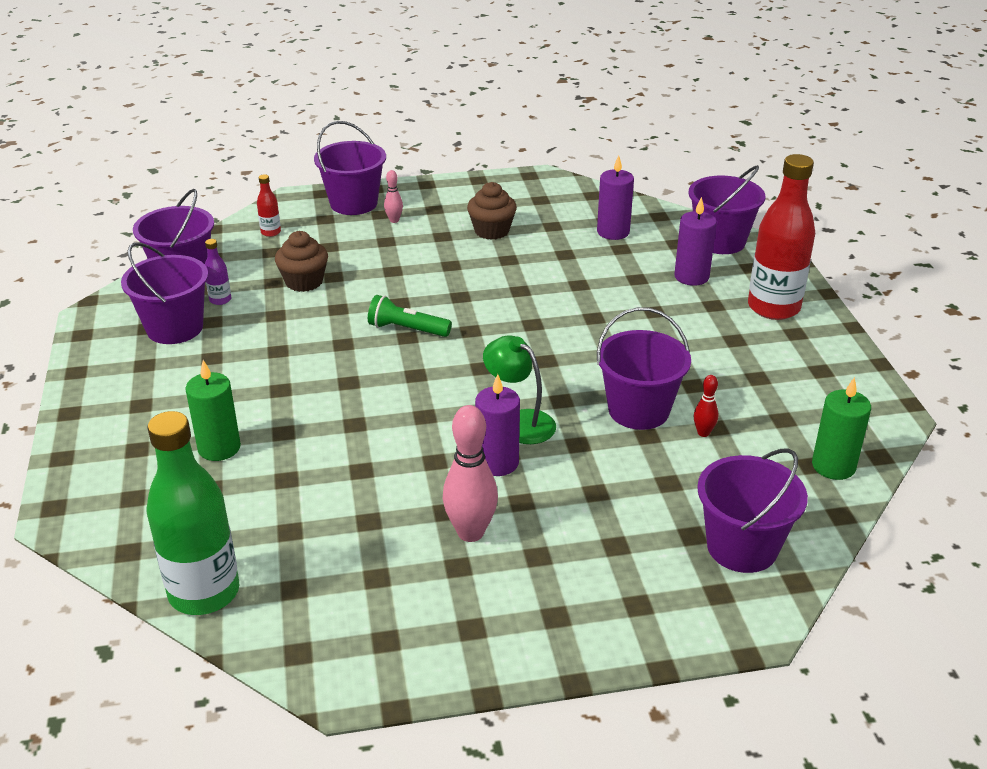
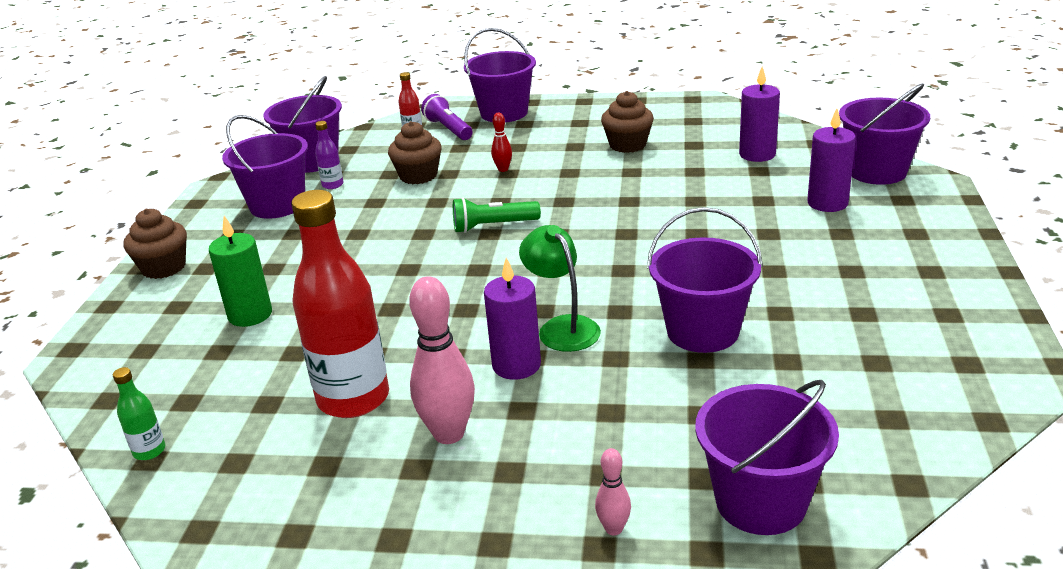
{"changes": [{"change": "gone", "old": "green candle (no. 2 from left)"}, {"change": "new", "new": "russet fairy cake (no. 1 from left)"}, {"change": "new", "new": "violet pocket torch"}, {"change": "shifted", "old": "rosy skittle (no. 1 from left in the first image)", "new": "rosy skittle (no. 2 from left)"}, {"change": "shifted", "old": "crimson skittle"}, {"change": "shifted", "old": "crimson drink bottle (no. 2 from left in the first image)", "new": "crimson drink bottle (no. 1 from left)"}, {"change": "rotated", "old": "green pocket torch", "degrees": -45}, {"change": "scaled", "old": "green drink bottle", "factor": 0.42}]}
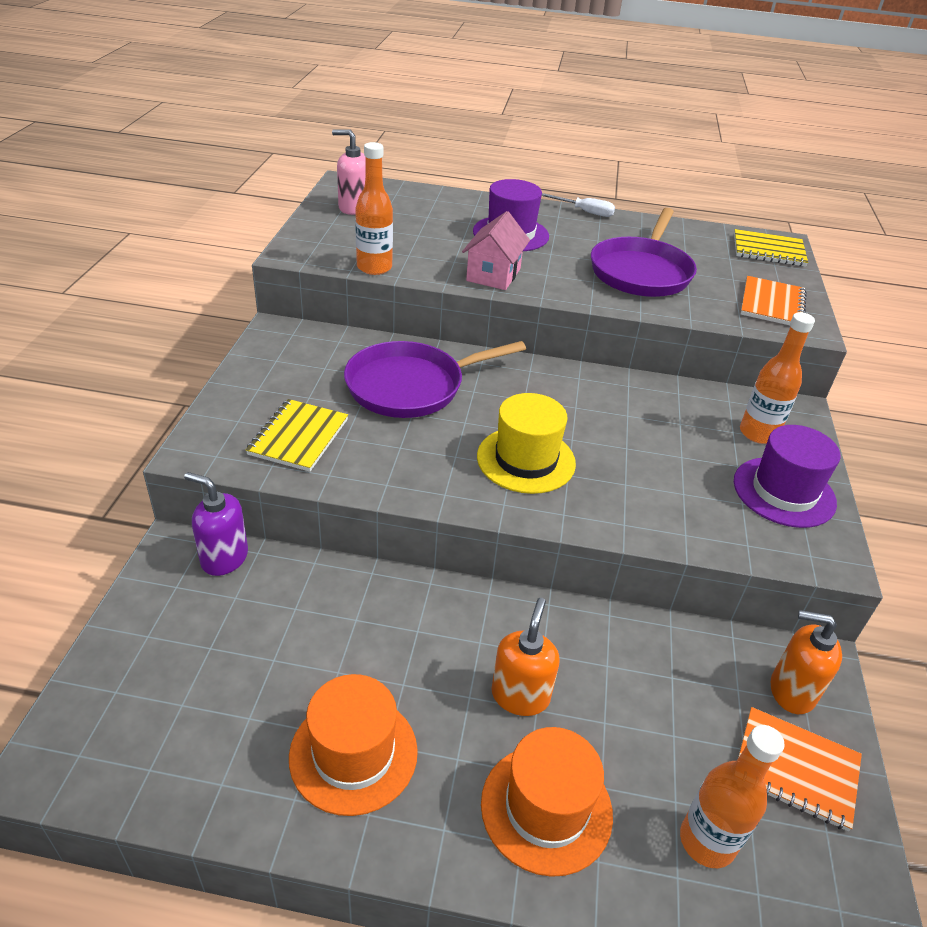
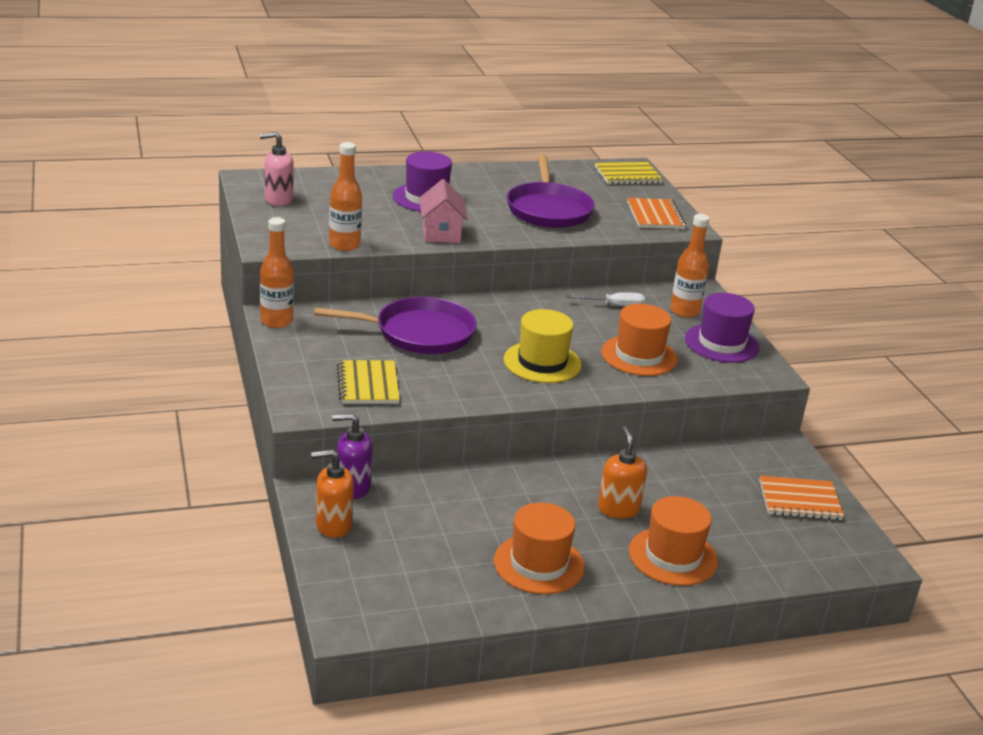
{"changes": [{"change": "new", "new": "orange top hat (no. 2 from left)"}, {"change": "shifted", "old": "pure white hand screwdriver"}, {"change": "shifted", "old": "orange drink bottle (no. 2 from left in the first image)", "new": "orange drink bottle (no. 1 from left)"}, {"change": "shifted", "old": "orange pump bottle (no. 2 from left in the first image)", "new": "orange pump bottle (no. 1 from left)"}, {"change": "rotated", "old": "violet frying pan (no. 1 from left)", "degrees": -135}]}
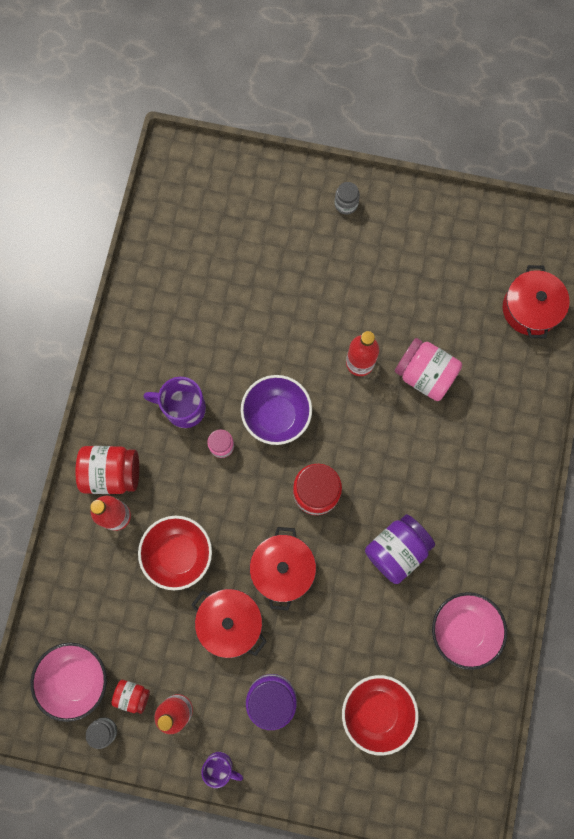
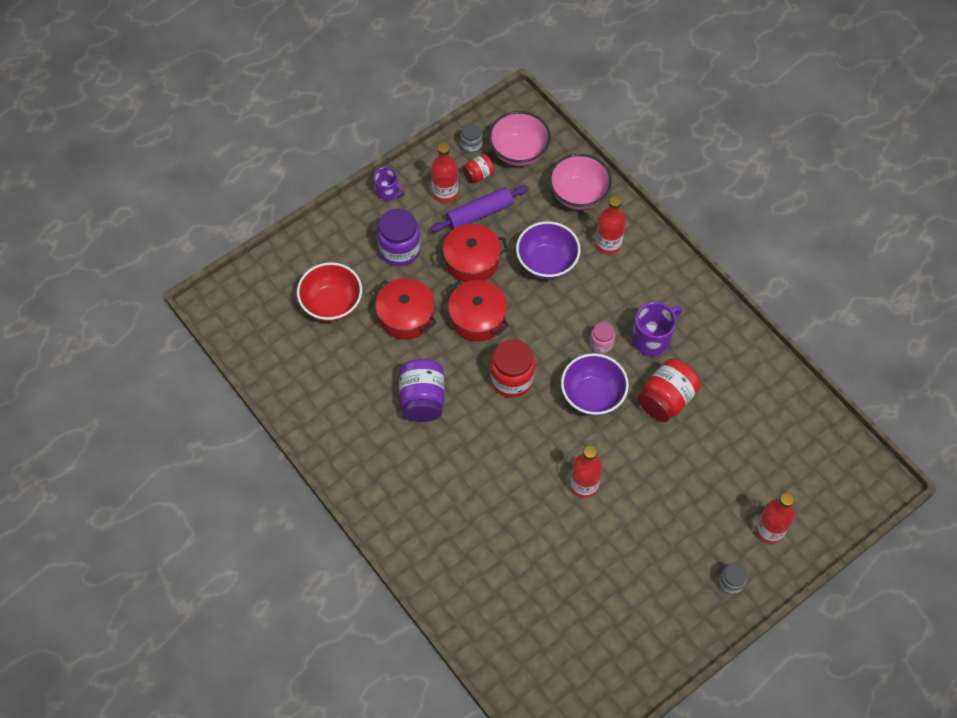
{"changes": [{"change": "gone", "old": "rosy jam jar (no. 2 from left)"}, {"change": "new", "new": "violet rolling pin"}, {"change": "new", "new": "crimson drink bottle (no. 4 from left)"}, {"change": "shifted", "old": "crimson jam jar (no. 1 from left in the first image)", "new": "crimson jam jar (no. 3 from left)"}, {"change": "shifted", "old": "rosy deep dish (no. 2 from left)"}, {"change": "shifted", "old": "crimson cooking pot (no. 3 from left in the first image)", "new": "crimson cooking pot (no. 1 from left)"}, {"change": "repainted", "old": "crimson deep dish (no. 1 from left)", "new": "violet deep dish (no. 1 from left)"}, {"change": "rotated", "old": "violet tea mug (no. 2 from left in the first image)", "degrees": -120}]}
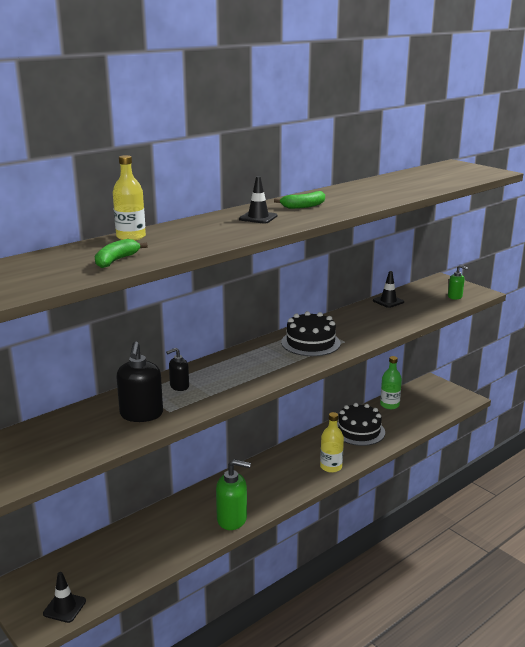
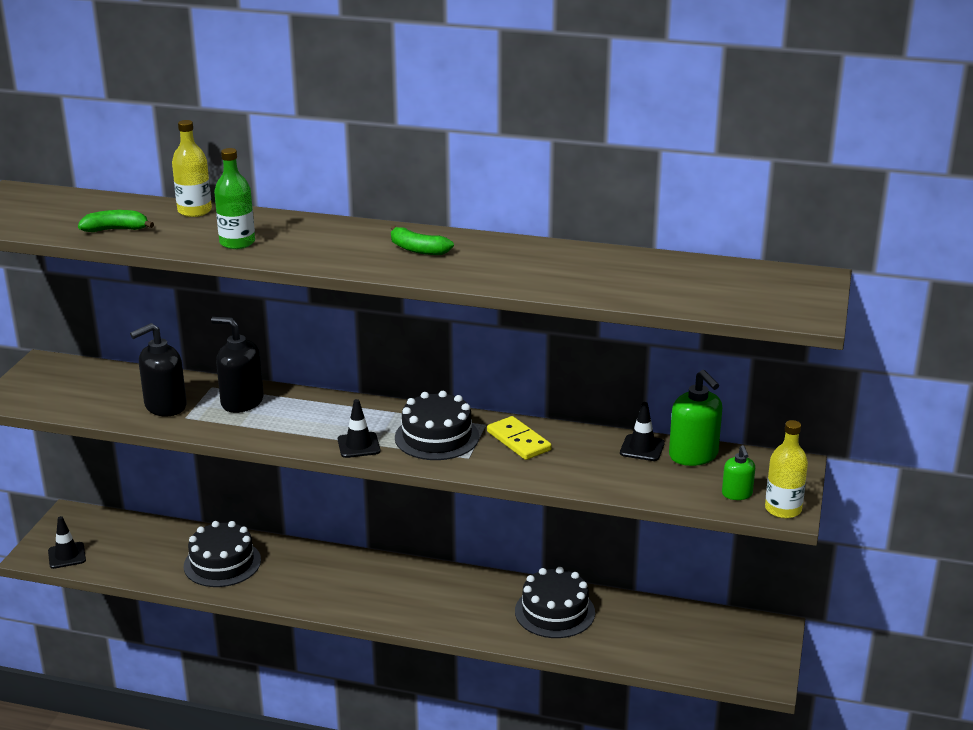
{"changes": [{"change": "new", "new": "black gateau (no. 1 from left)"}, {"change": "new", "new": "yellow domino piece"}, {"change": "shifted", "old": "green pump bottle (no. 1 from left)"}, {"change": "shifted", "old": "black road cone (no. 2 from left)"}, {"change": "shifted", "old": "yellow drink bottle (no. 2 from left)"}, {"change": "shifted", "old": "green drink bottle"}, {"change": "scaled", "old": "black pump bottle (no. 2 from left)", "factor": 1.76}]}
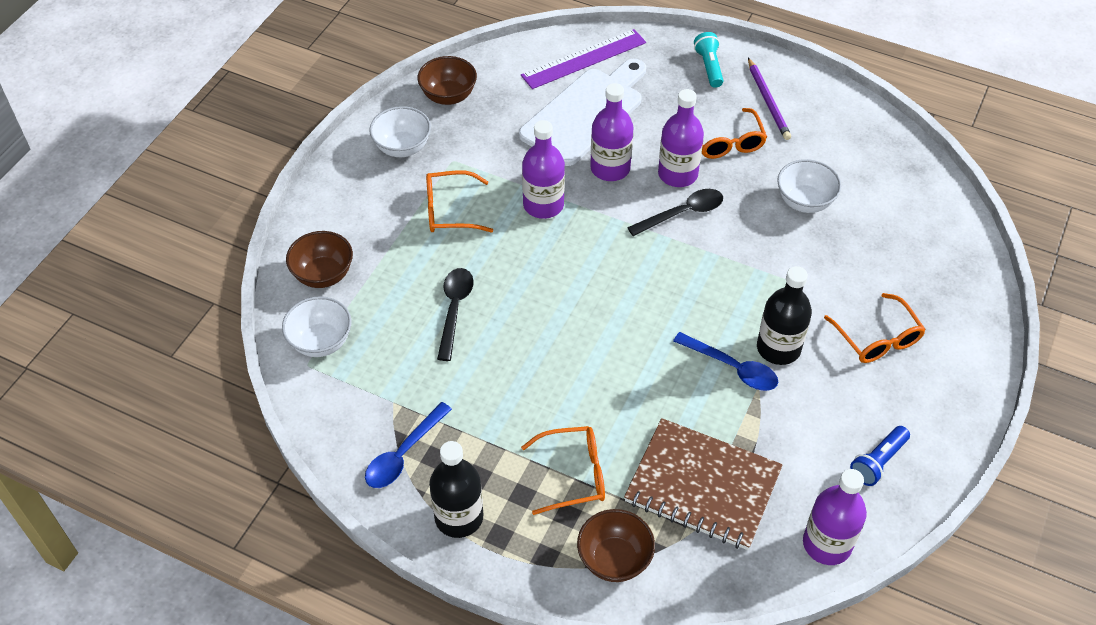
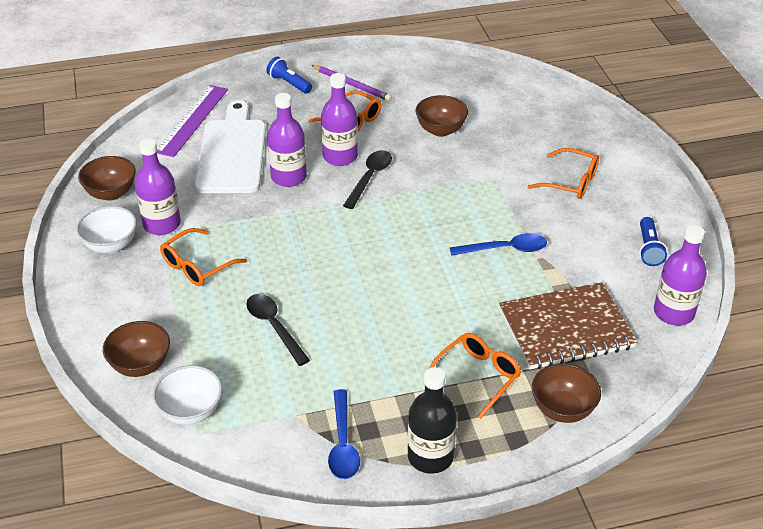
{"changes": [{"change": "gone", "old": "black drink bottle (no. 2 from left)"}, {"change": "shifted", "old": "violet drink bottle (no. 1 from left)"}, {"change": "repainted", "old": "aqua pocket torch", "new": "cobalt pocket torch (no. 1 from left)"}, {"change": "repainted", "old": "pure white deep dish (no. 3 from left)", "new": "russet deep dish (no. 3 from left)"}]}
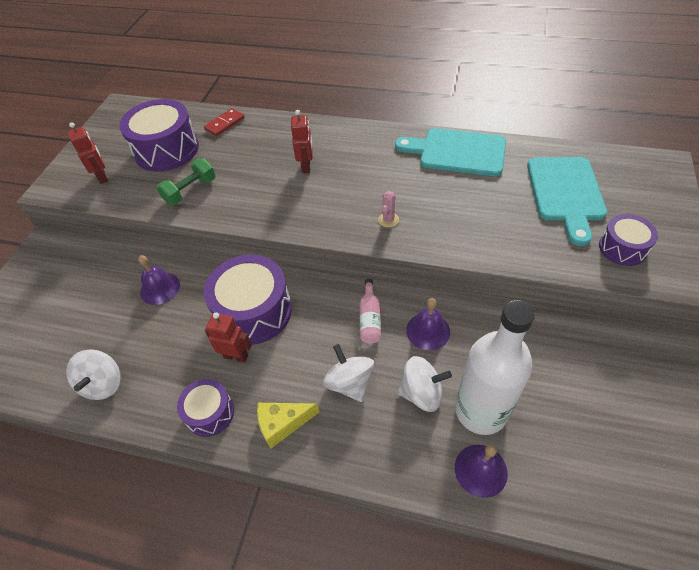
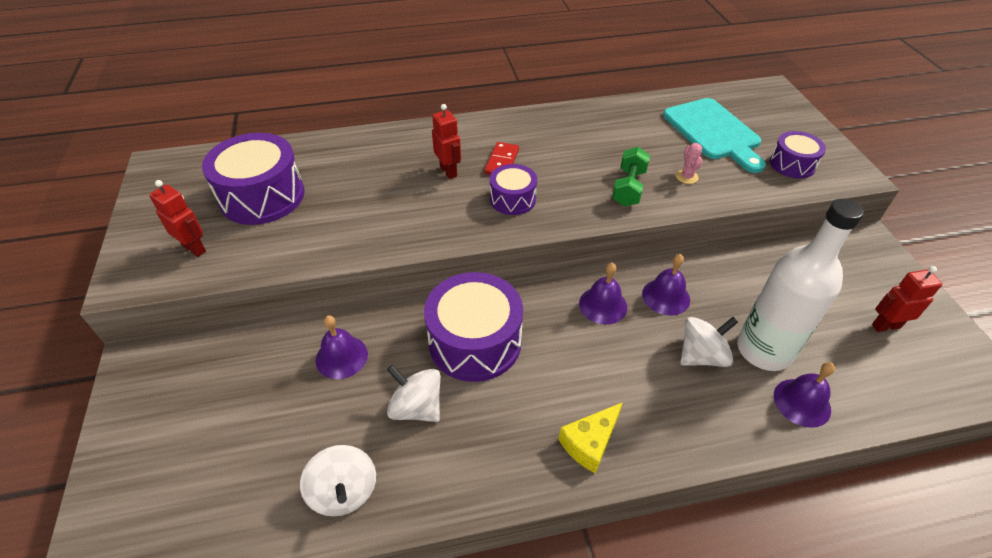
{"changes": [{"change": "gone", "old": "aqua bread board (no. 1 from left)"}, {"change": "shifted", "old": "green dumbbell"}, {"change": "shifted", "old": "violet toy drum (no. 2 from left in the first image)", "new": "violet toy drum (no. 3 from left)"}, {"change": "shifted", "old": "crimson domino piece"}, {"change": "shifted", "old": "crimson robot (no. 2 from left in the first image)", "new": "crimson robot (no. 3 from left)"}, {"change": "shifted", "old": "pure white whirligig (no. 2 from left)"}, {"change": "shifted", "old": "rosy cactus"}, {"change": "swapped", "old": "rosy drink bottle", "new": "violet hand bell (no. 2 from left)"}]}
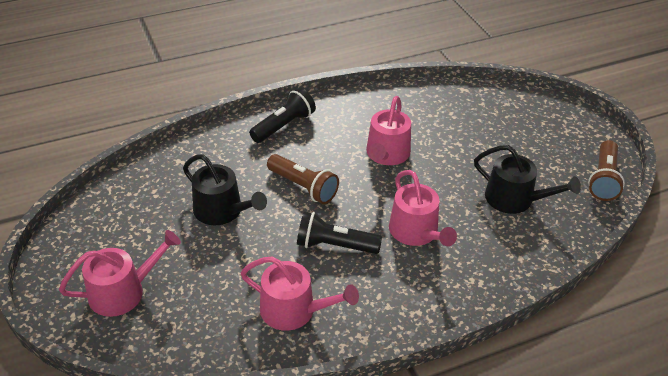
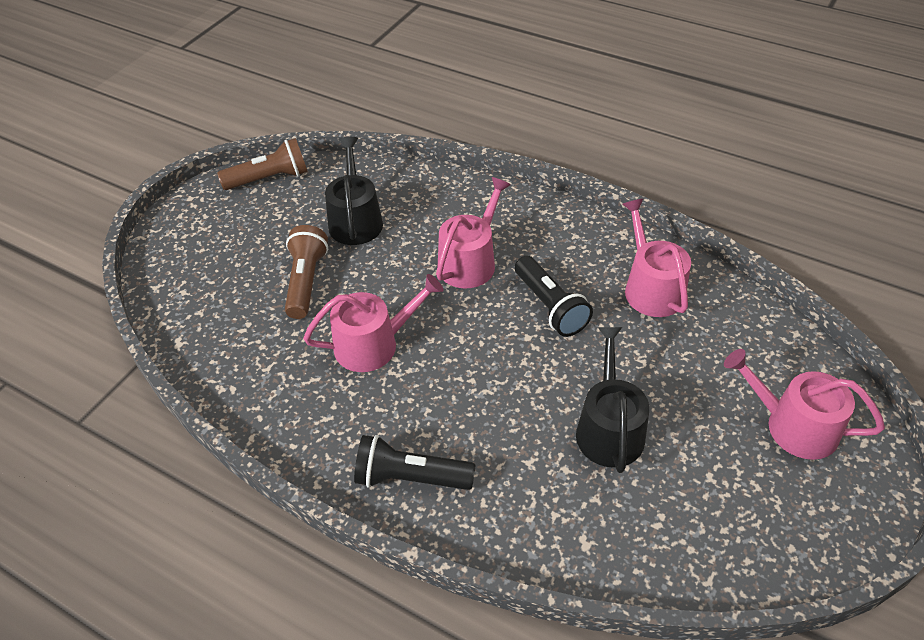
{"changes": [{"change": "shifted", "old": "russet pocket torch (no. 1 from left in the first image)", "new": "russet pocket torch (no. 2 from left)"}]}
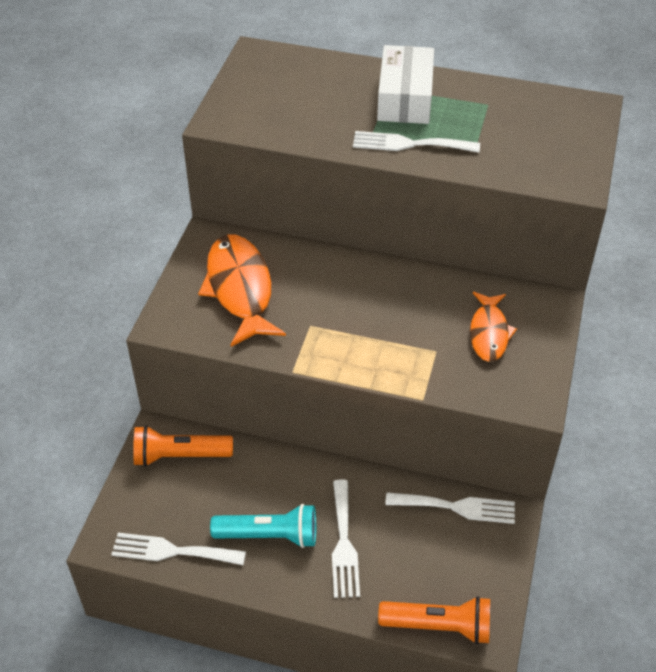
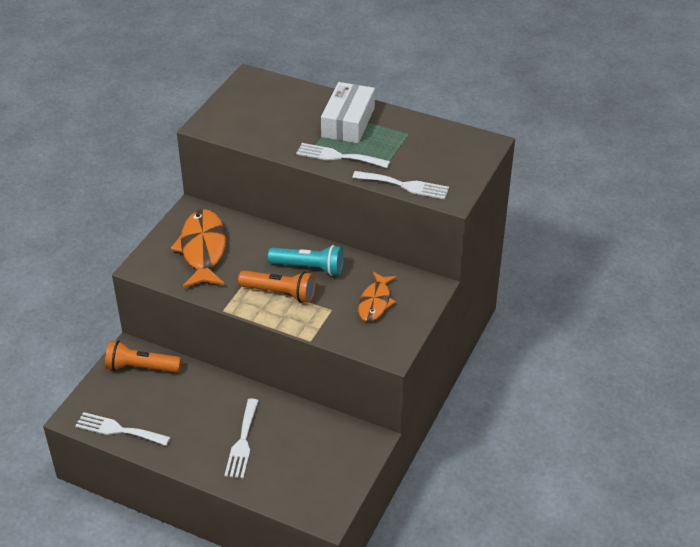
{"changes": [{"change": "shifted", "old": "aqua pocket torch"}, {"change": "shifted", "old": "orange pocket torch (no. 2 from left)"}, {"change": "shifted", "old": "pure white table fork (no. 4 from left)"}]}
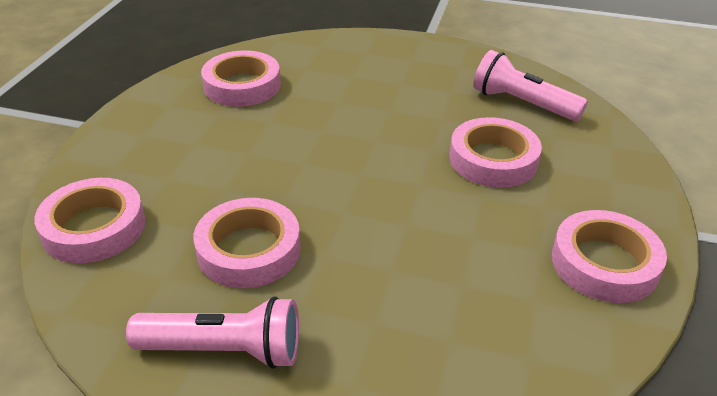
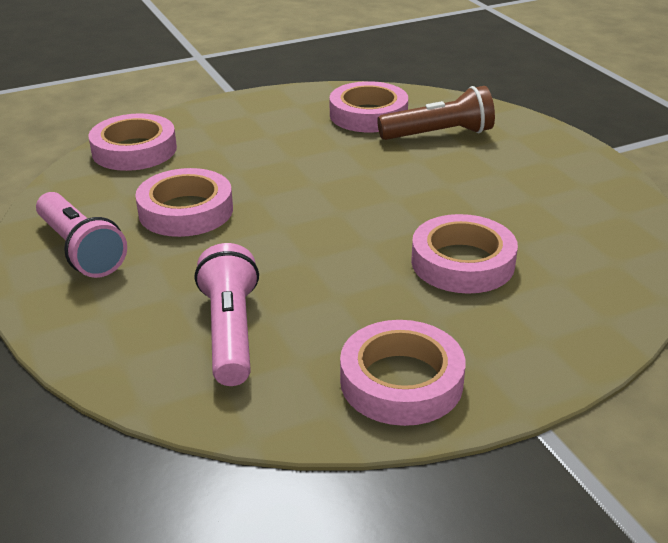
{"changes": [{"change": "new", "new": "russet pocket torch"}, {"change": "shifted", "old": "rosy pocket torch (no. 2 from left)"}]}
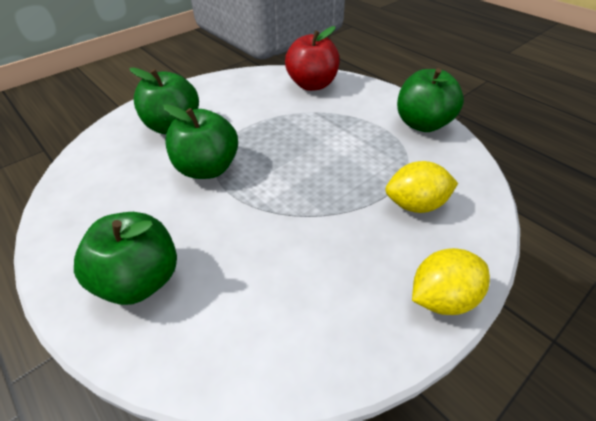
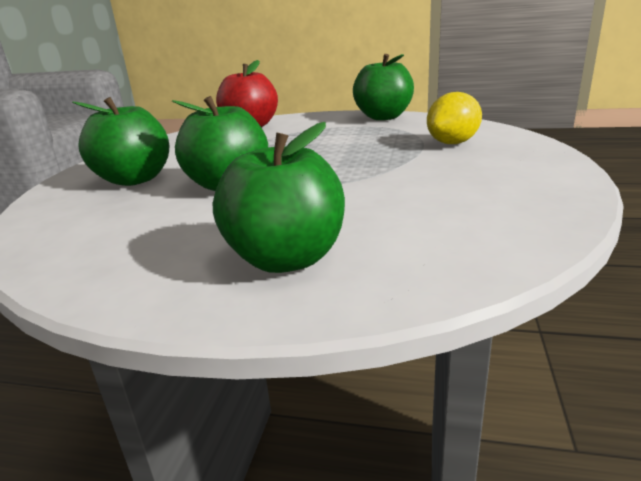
{"changes": [{"change": "gone", "old": "yellow lemon (no. 2 from left)"}]}
